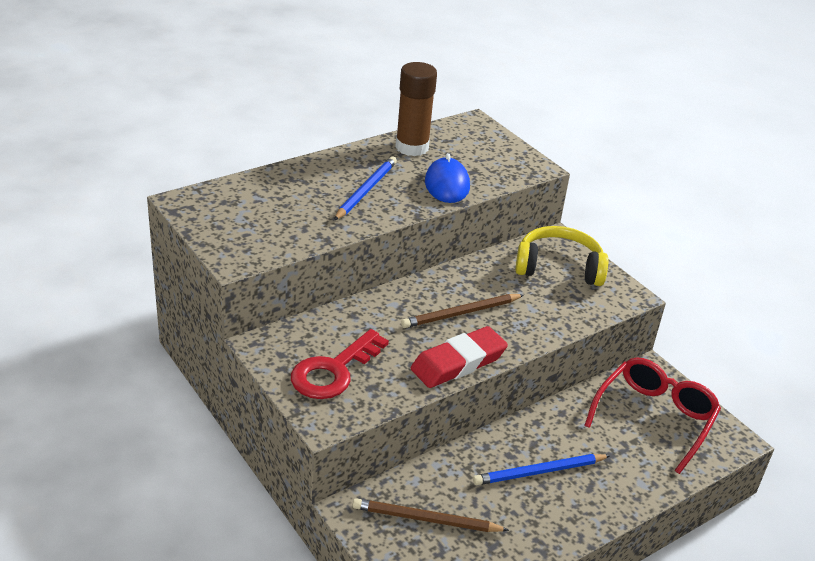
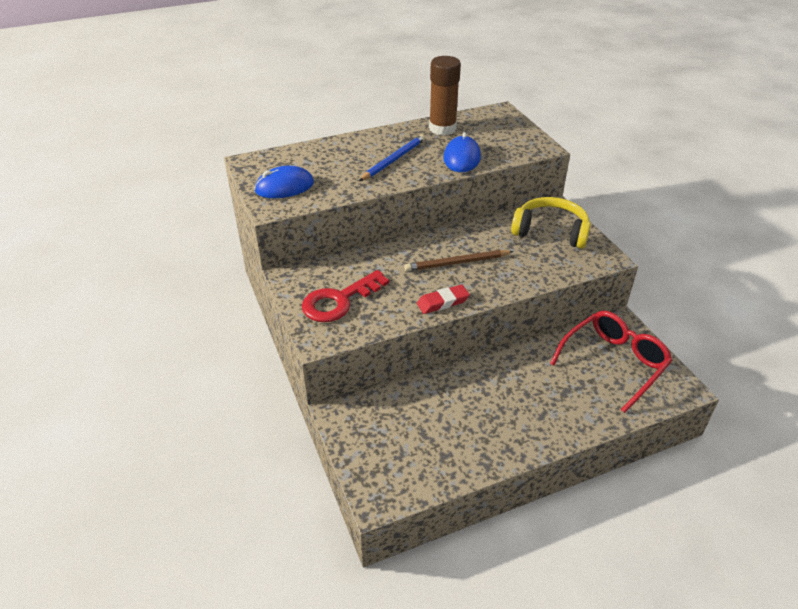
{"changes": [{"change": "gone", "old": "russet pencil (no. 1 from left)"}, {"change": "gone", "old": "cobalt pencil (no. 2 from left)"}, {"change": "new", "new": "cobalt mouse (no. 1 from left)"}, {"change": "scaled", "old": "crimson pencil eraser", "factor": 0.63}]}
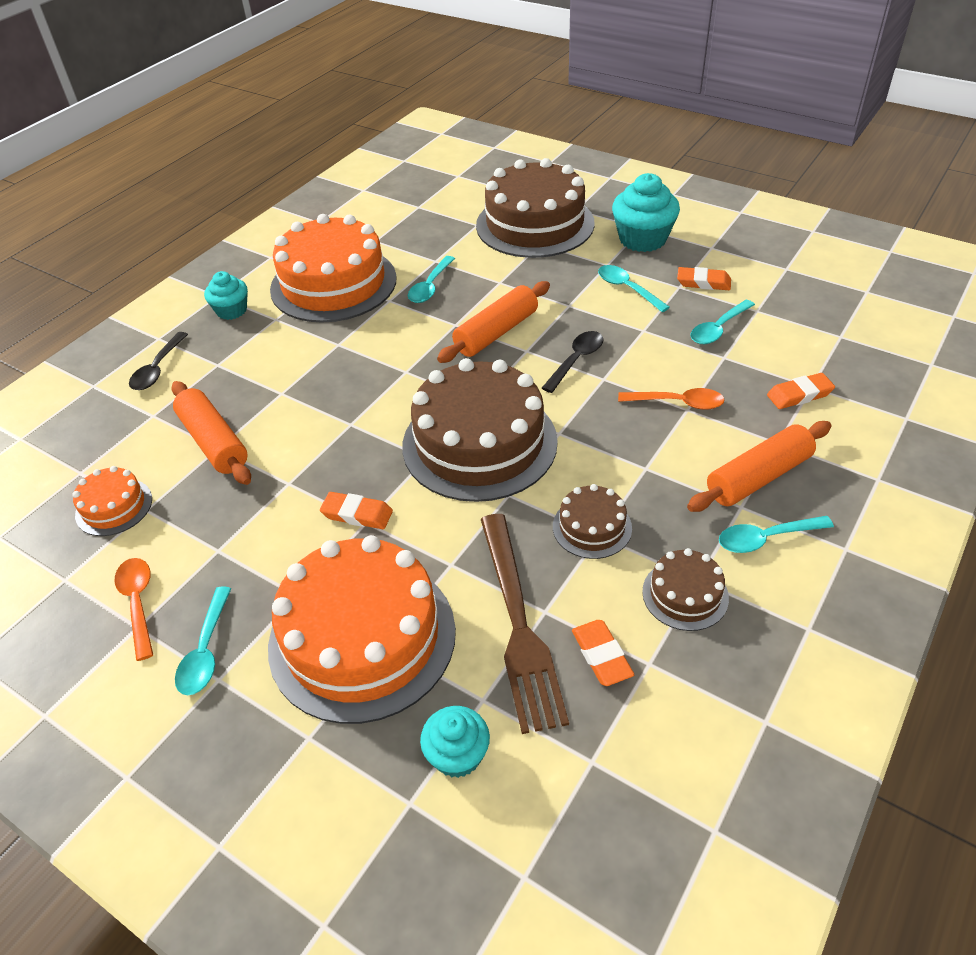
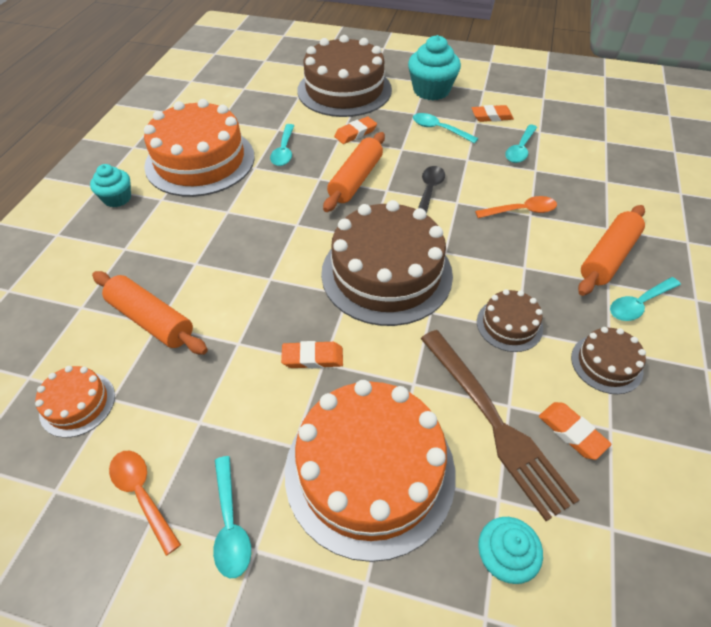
{"changes": [{"change": "gone", "old": "black teaspoon (no. 1 from left)"}, {"change": "shifted", "old": "orange pencil eraser (no. 4 from left in the first image)", "new": "orange pencil eraser (no. 2 from left)"}]}
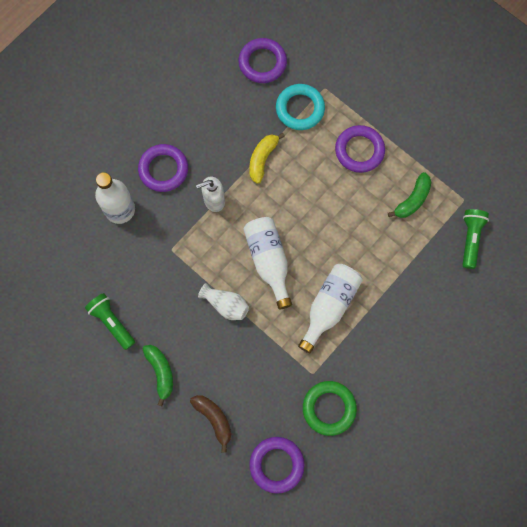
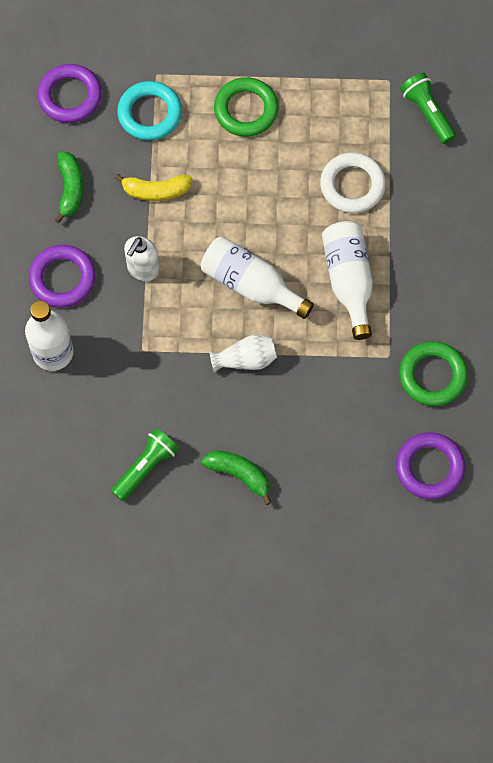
{"changes": [{"change": "gone", "old": "russet banana fruit"}, {"change": "new", "new": "pure white hoop"}, {"change": "shifted", "old": "green banana fruit (no. 2 from left in the first image)", "new": "green banana fruit (no. 1 from left)"}, {"change": "repainted", "old": "violet hoop (no. 4 from left)", "new": "green hoop (no. 1 from left)"}, {"change": "rotated", "old": "green pocket torch (no. 1 from left)", "degrees": 120}, {"change": "rotated", "old": "yellow banana fruit", "degrees": -75}]}
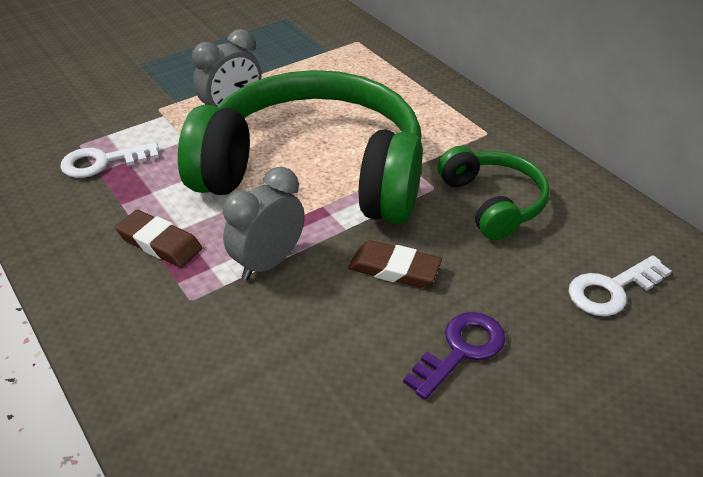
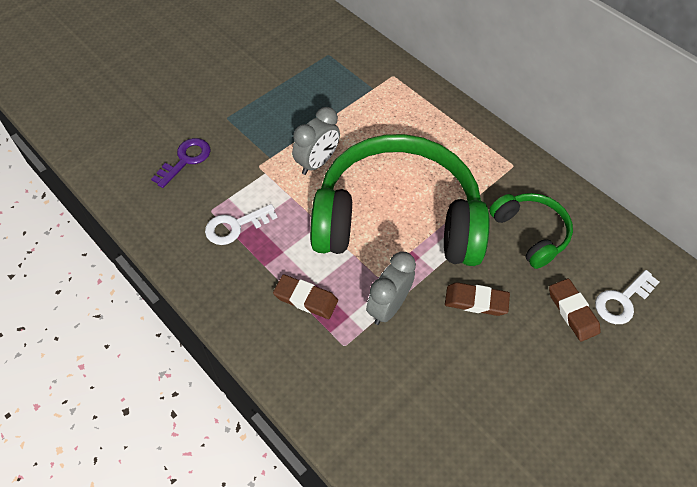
{"changes": [{"change": "new", "new": "russet pencil eraser (no. 3 from left)"}, {"change": "shifted", "old": "violet door key"}]}
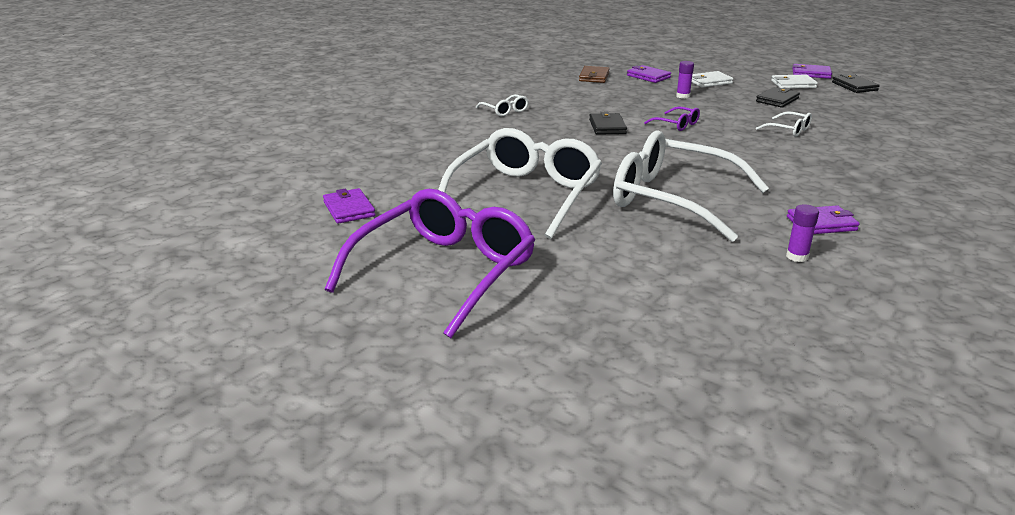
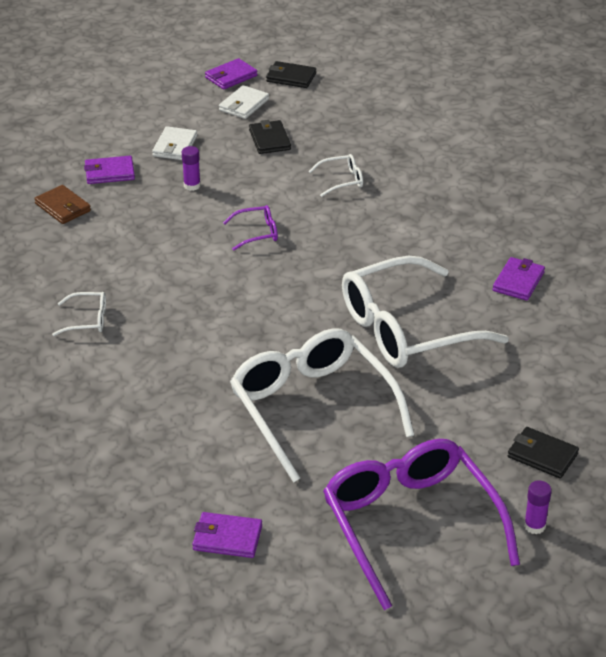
{"changes": [{"change": "shifted", "old": "black card wallet (no. 1 from left in the first image)", "new": "black card wallet (no. 3 from left)"}, {"change": "shifted", "old": "violet glue (no. 2 from left)"}]}
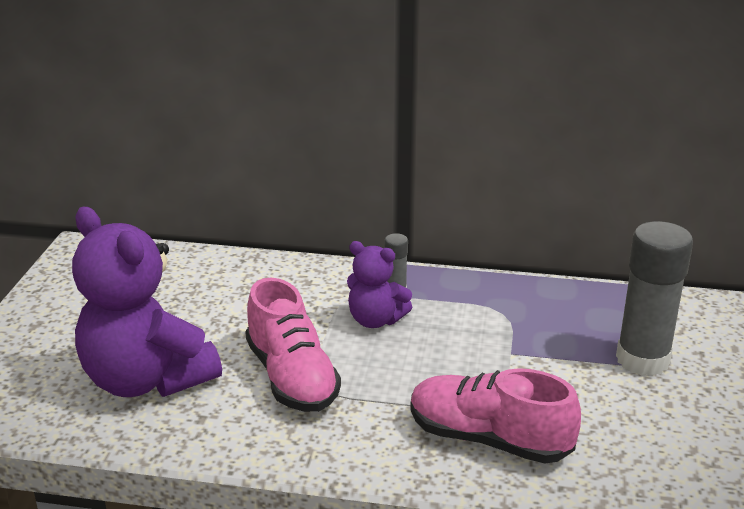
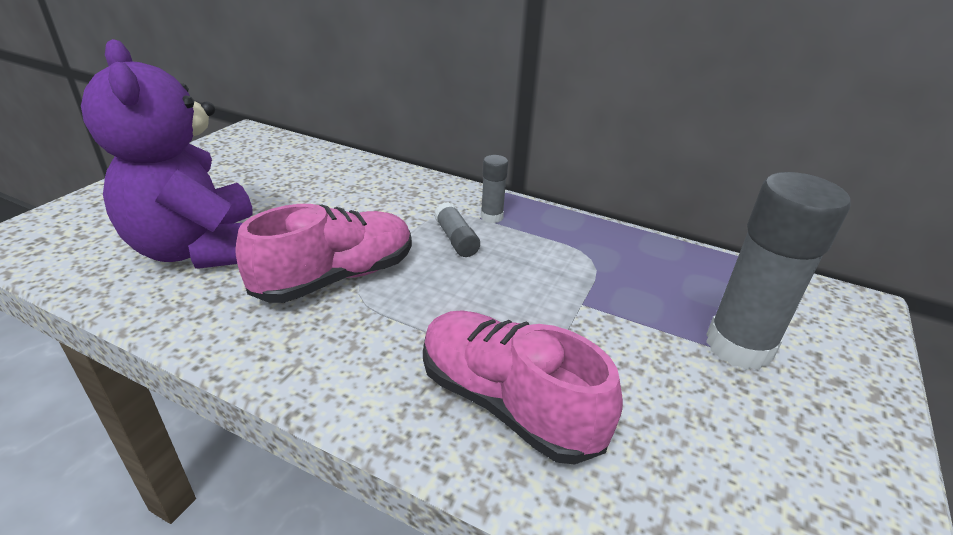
{"changes": [{"change": "swapped", "old": "violet teddy bear (no. 2 from left)", "new": "gray glue (no. 1 from left)"}, {"change": "rotated", "old": "rosy lace-up shoe (no. 1 from left)", "degrees": -120}]}
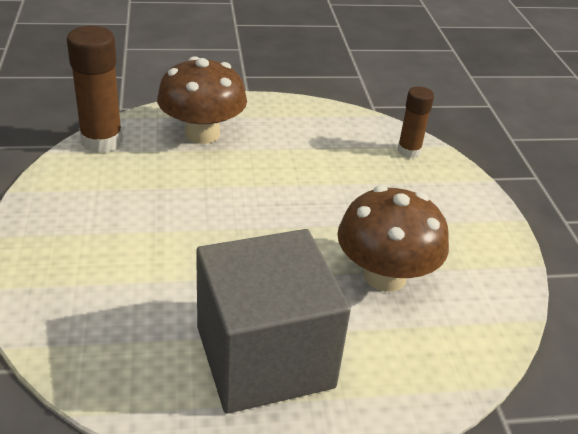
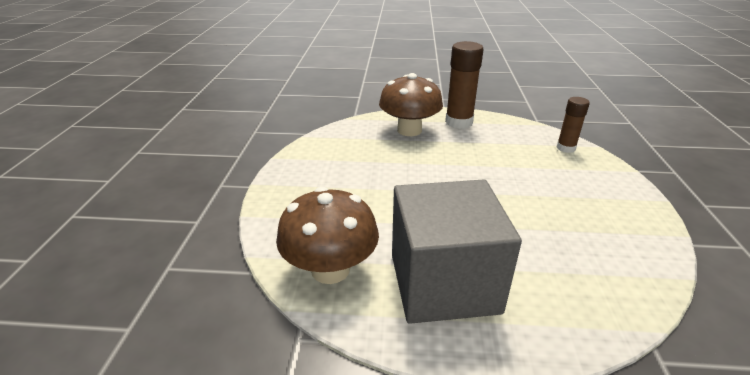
{"changes": [{"change": "shifted", "old": "russet glue (no. 1 from left)"}, {"change": "shifted", "old": "russet mushroom (no. 2 from left in the first image)", "new": "russet mushroom (no. 1 from left)"}]}
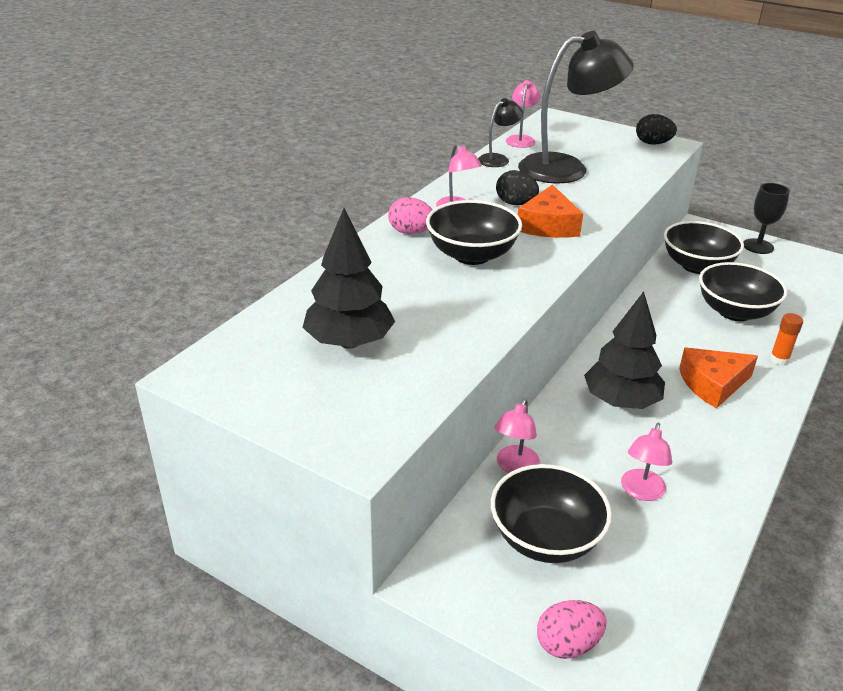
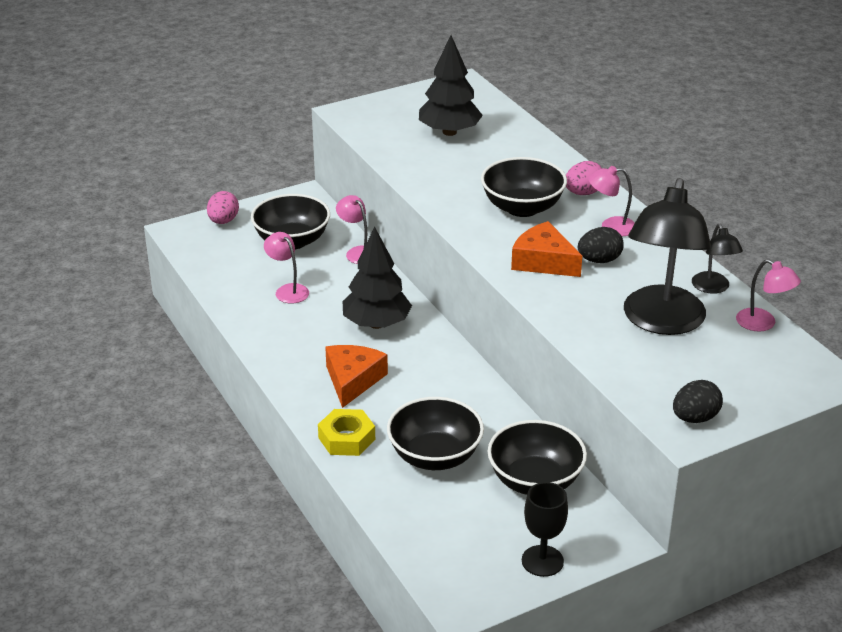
{"changes": [{"change": "swapped", "old": "orange glue", "new": "yellow hex nut"}]}
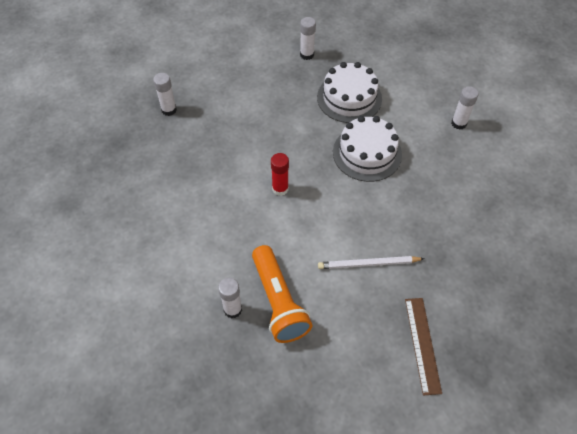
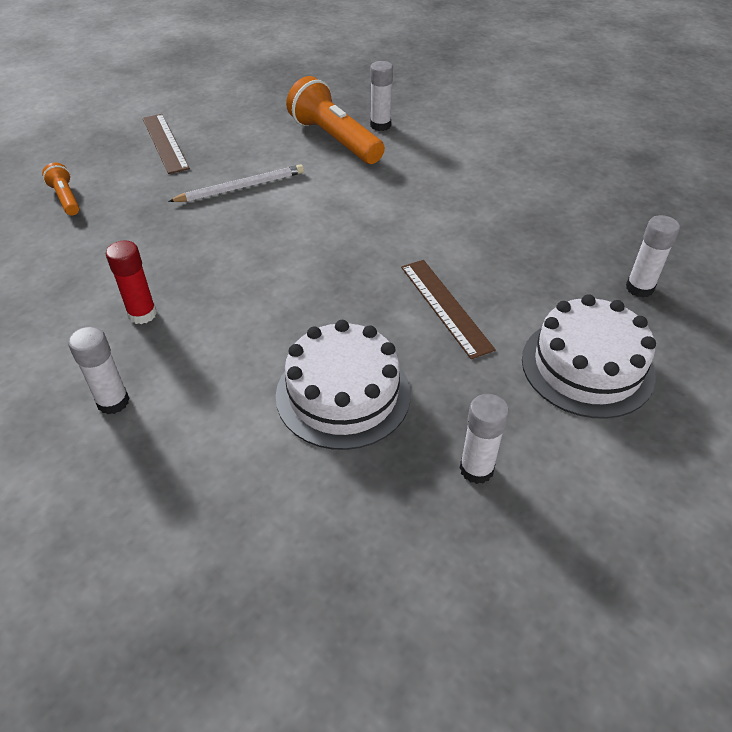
{"changes": [{"change": "new", "new": "orange pocket torch (no. 1 from left)"}, {"change": "new", "new": "russet ruler (no. 2 from left)"}, {"change": "shifted", "old": "crimson glue"}, {"change": "shifted", "old": "pure white gateau (no. 2 from left)"}]}
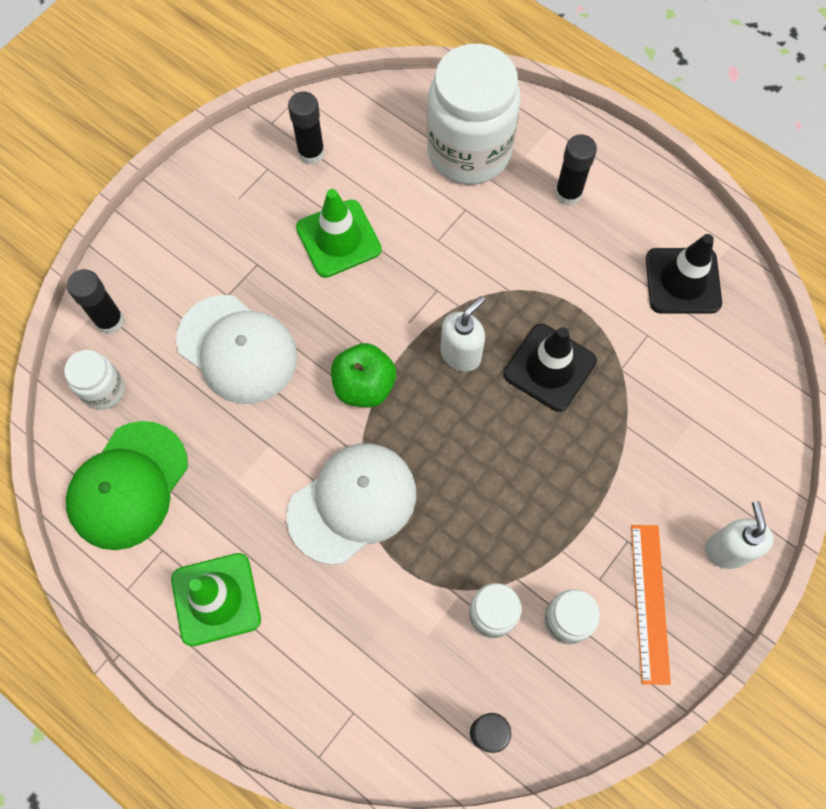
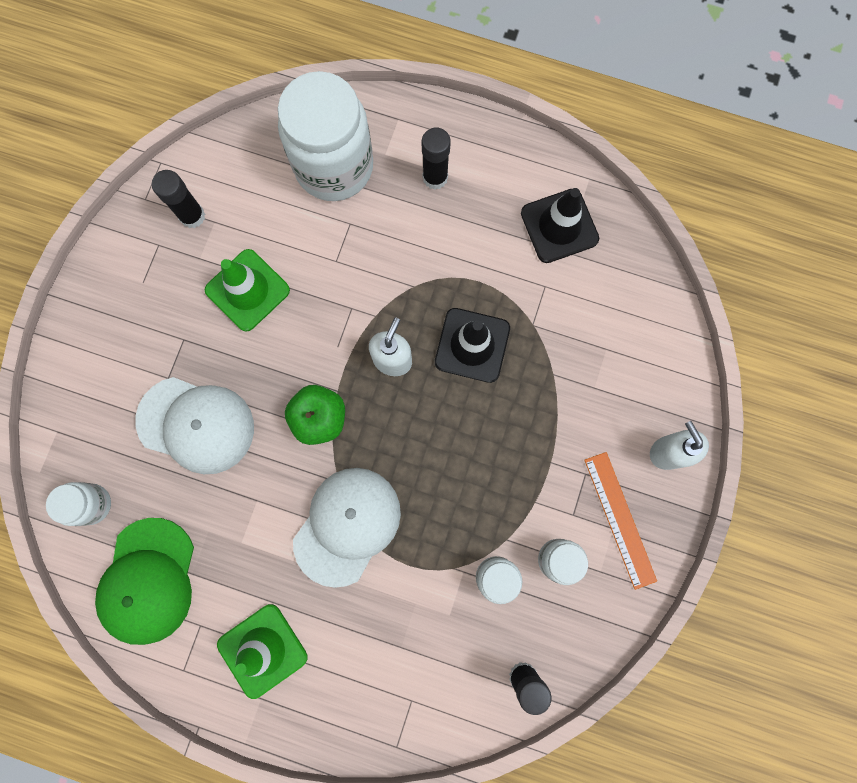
{"changes": [{"change": "gone", "old": "black glue (no. 1 from left)"}]}
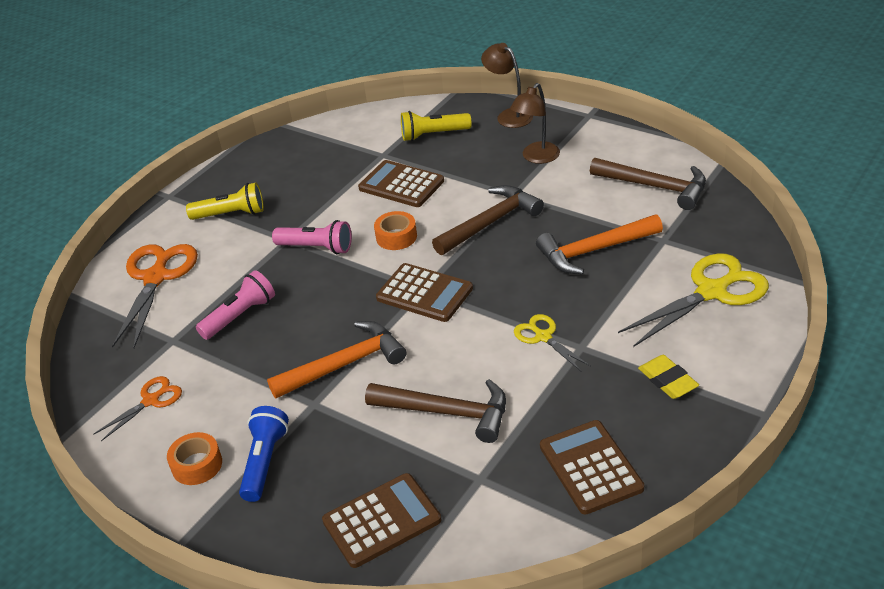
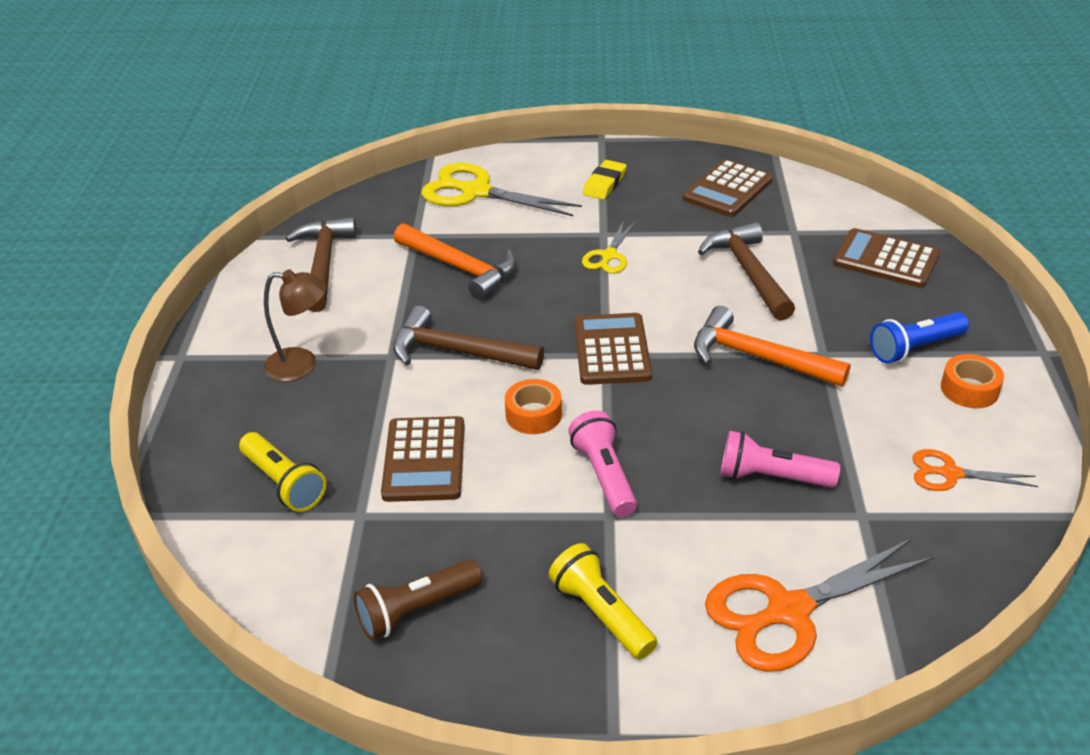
{"changes": [{"change": "gone", "old": "russet reading lamp (no. 1 from left)"}, {"change": "new", "new": "russet pocket torch"}]}
